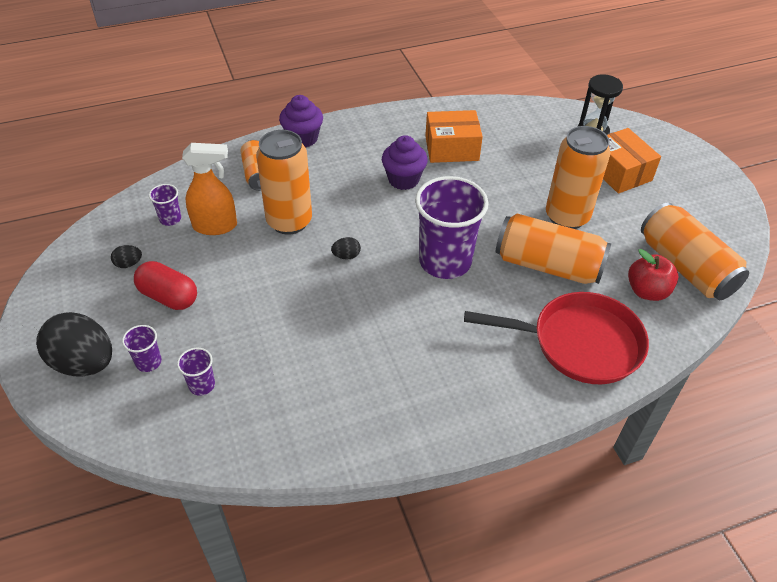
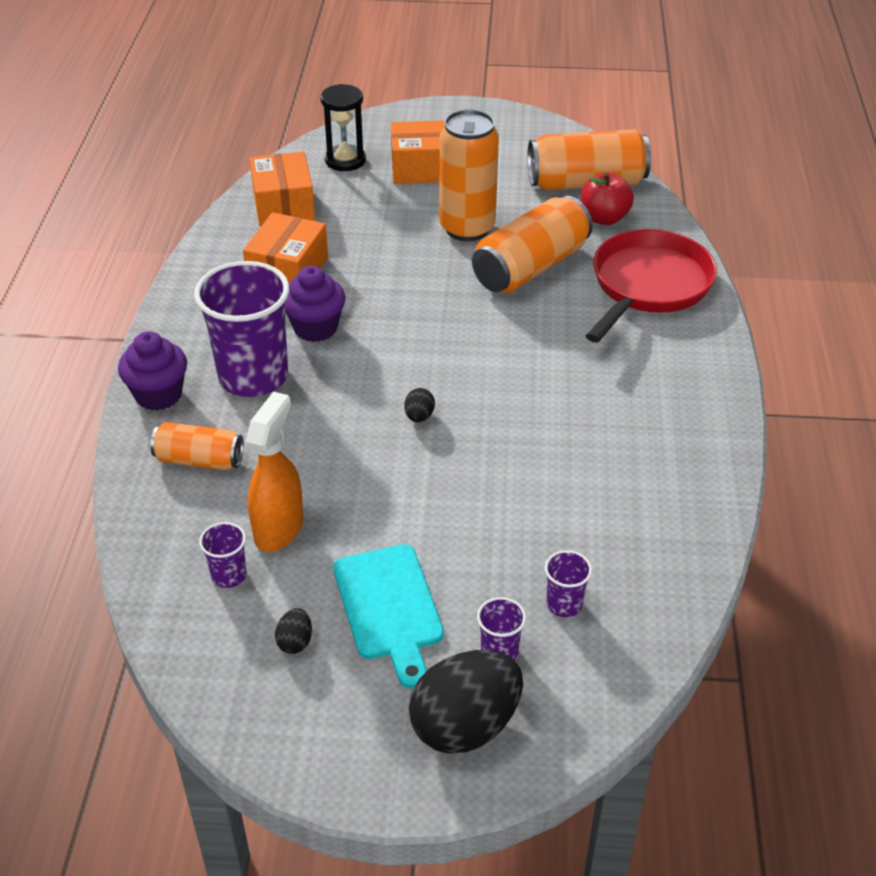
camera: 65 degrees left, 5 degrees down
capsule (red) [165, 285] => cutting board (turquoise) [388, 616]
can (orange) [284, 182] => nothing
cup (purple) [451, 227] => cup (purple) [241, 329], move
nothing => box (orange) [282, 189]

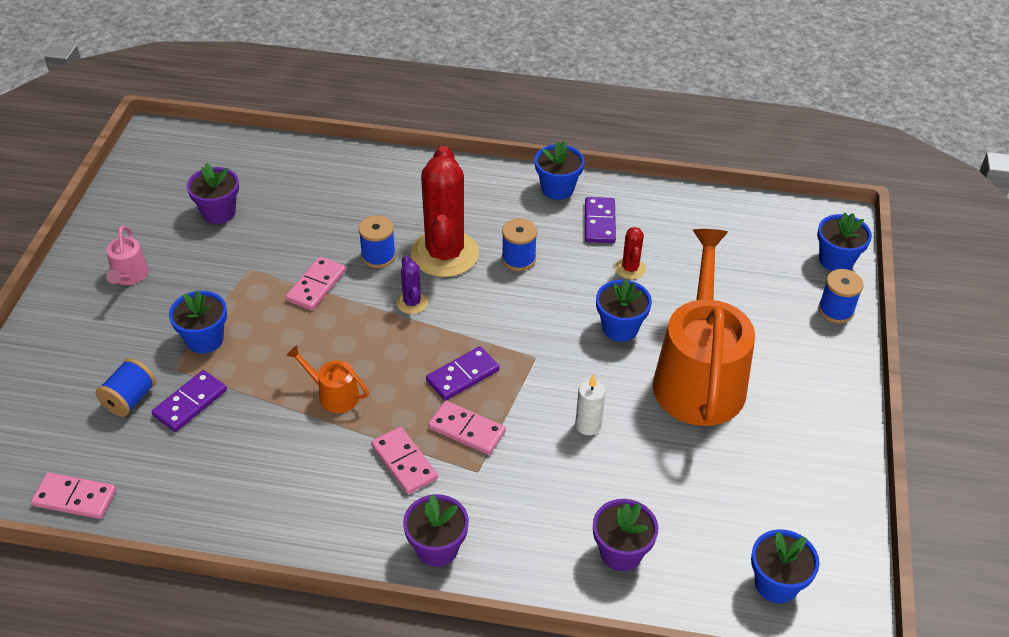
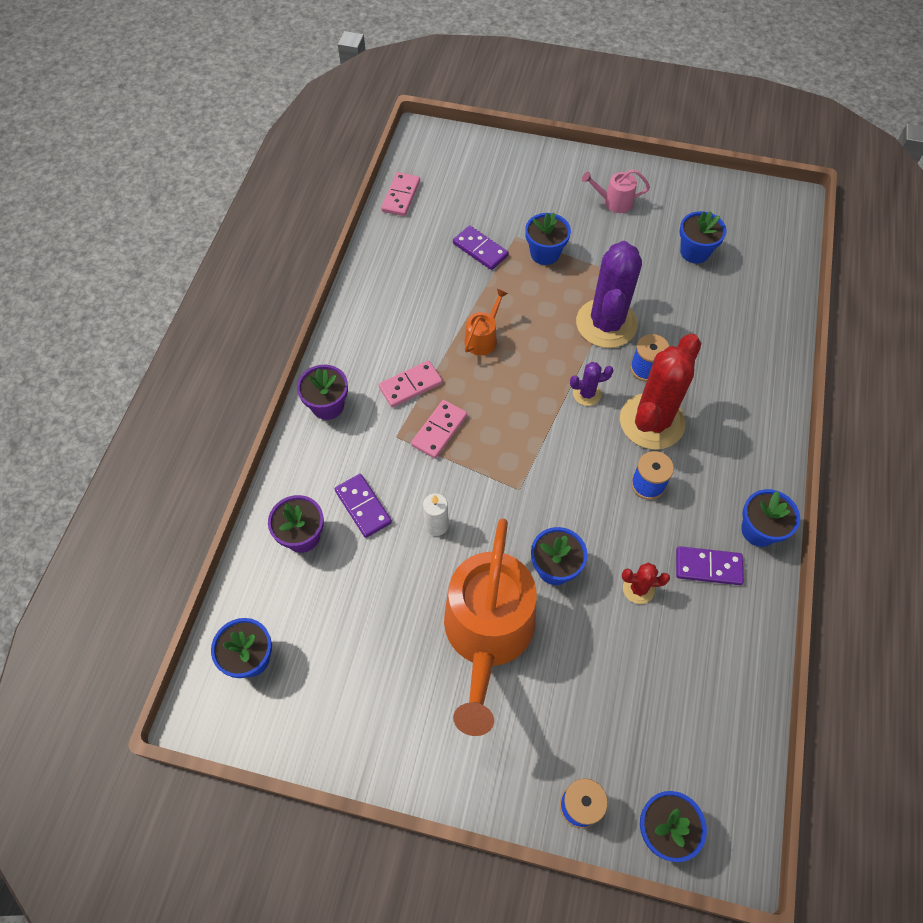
camera: 95 degrees right, 15 degrees up
spool (blue) [126, 387] => nothing
flower pot (purple) [213, 193] => flower pot (blue) [703, 237]
domino (pink) [316, 284] => cactus (purple) [609, 294]
cactus (red) [445, 211] => cactus (red) [660, 392], 60 degrees counterclockwise
domino (purple) [463, 373] => domino (purple) [363, 506], move
watering can (orange) [704, 327] => watering can (orange) [490, 627], 90 degrees clockwise

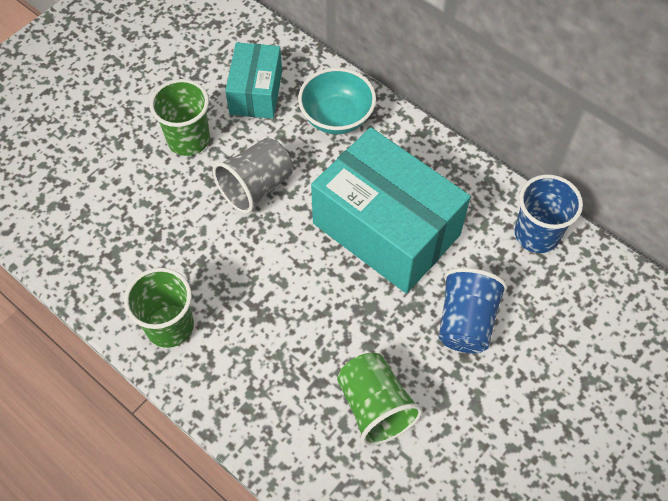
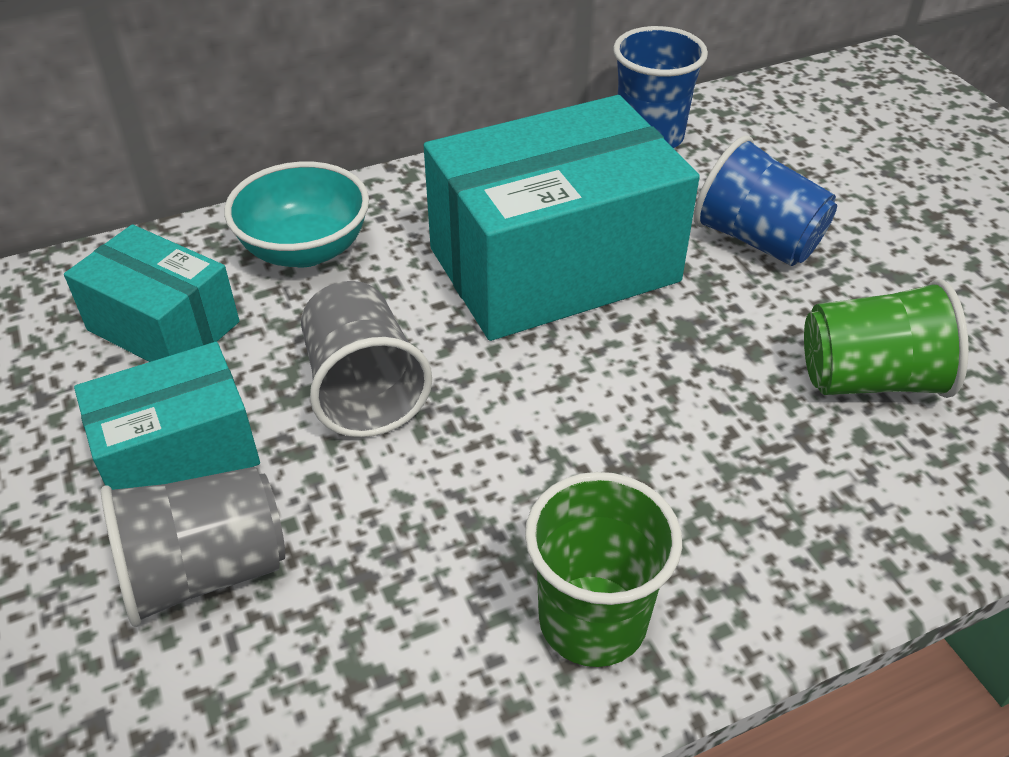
camera: 65 degrees left, 15 degrees down
cup (green) [180, 117] => box (turquoise) [167, 416]
nothing => cup (grey) [193, 547]

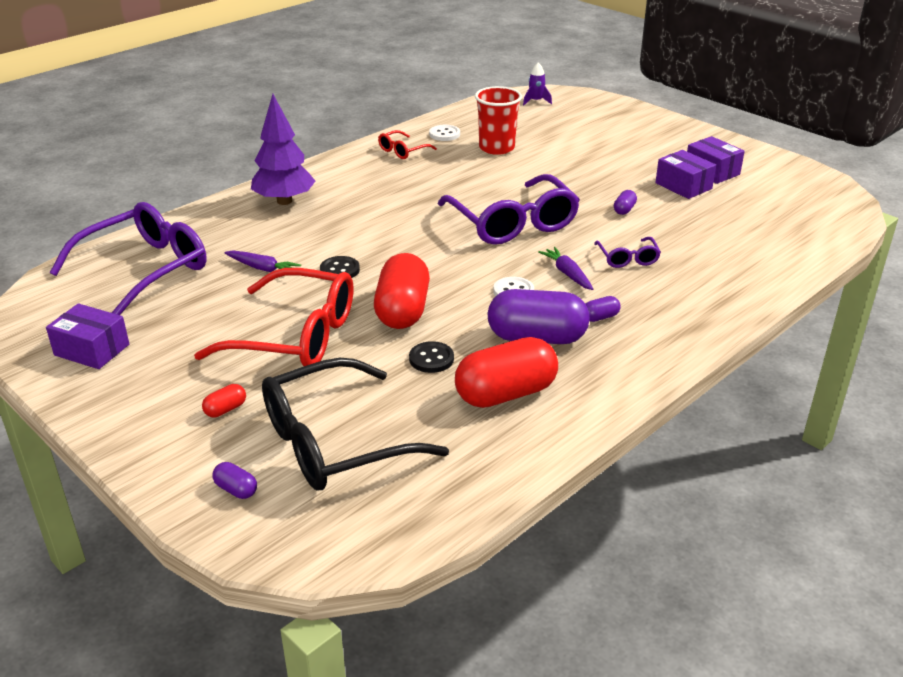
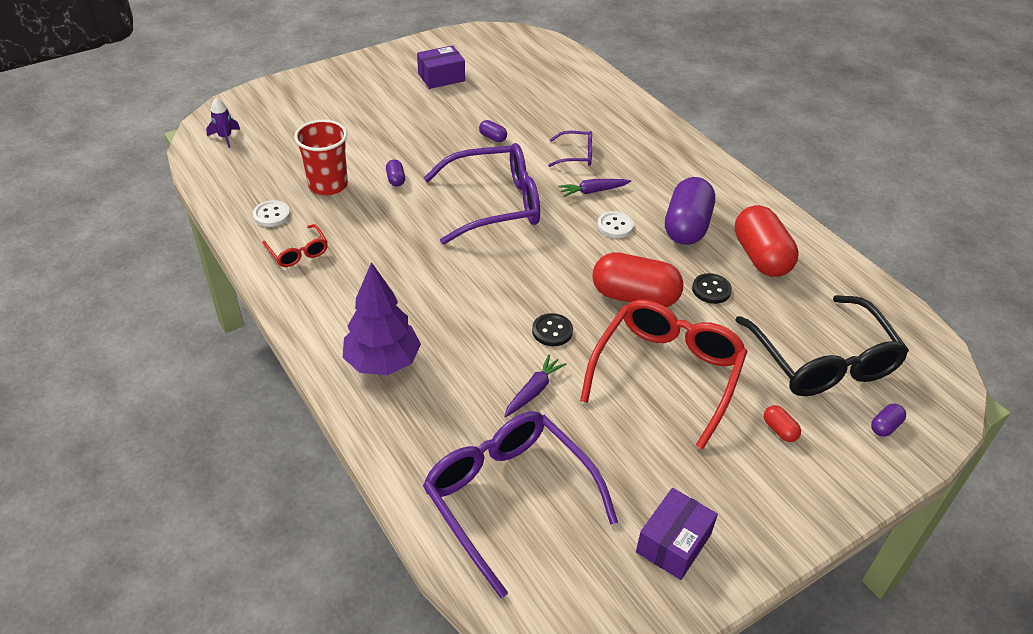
camera: 80 degrees left, 10 degrees up
capsule (purple) [603, 309] => capsule (purple) [395, 173], move
box (purple) [685, 174] => nothing

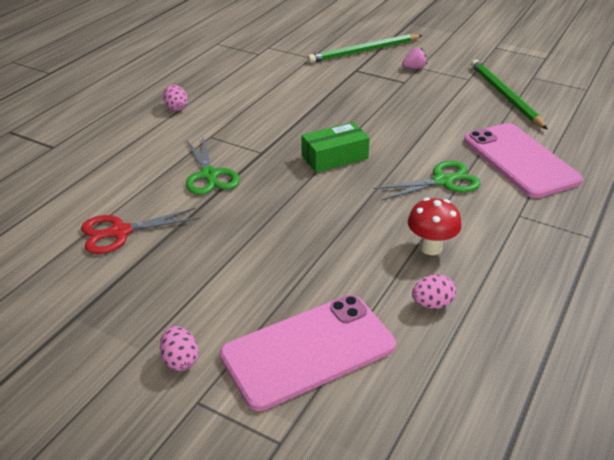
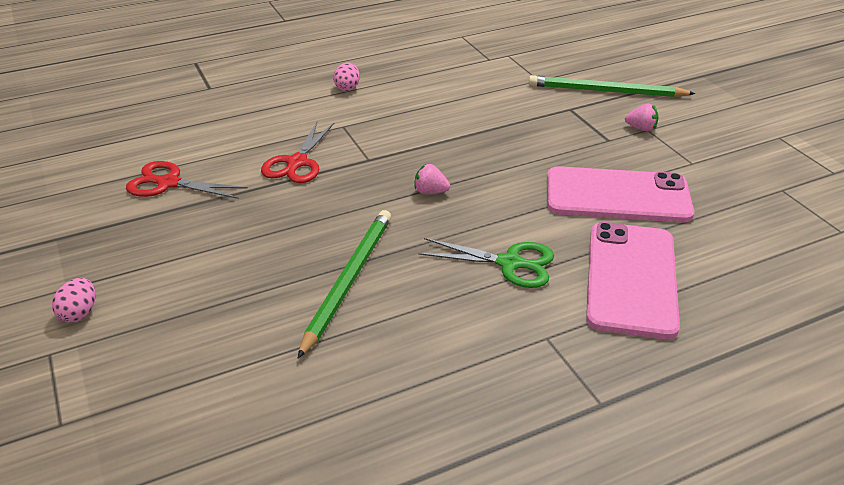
camera: 35 degrees right, 0 degrees up
scissors (green) [213, 166] => scissors (red) [297, 152]
phone (pink) [308, 353] => phone (pink) [620, 194], move
box (green) [335, 147] => strawberry (pink) [432, 179]
mushroom (red) [434, 226] => nothing
egg (pink) [434, 291] => nothing
pencil (green) [509, 94] => pencil (green) [344, 284], move

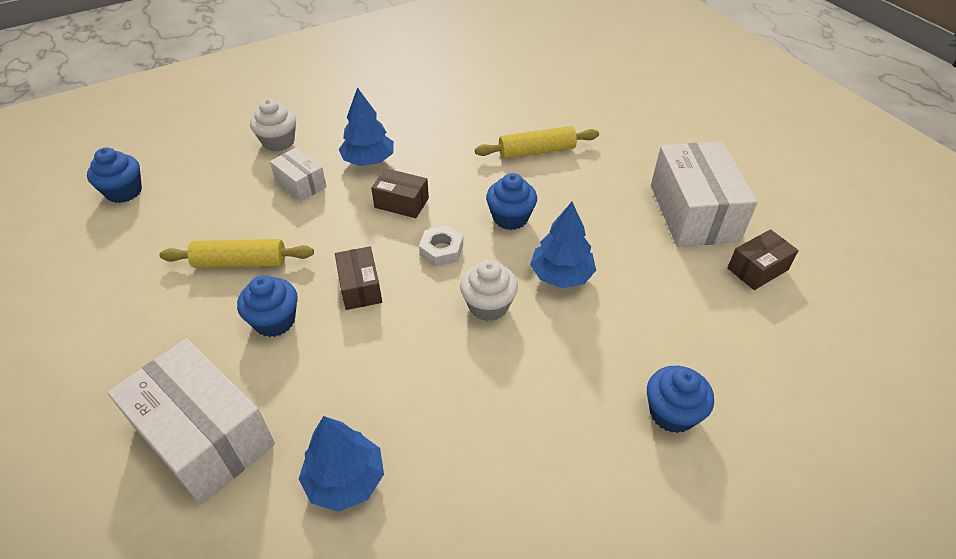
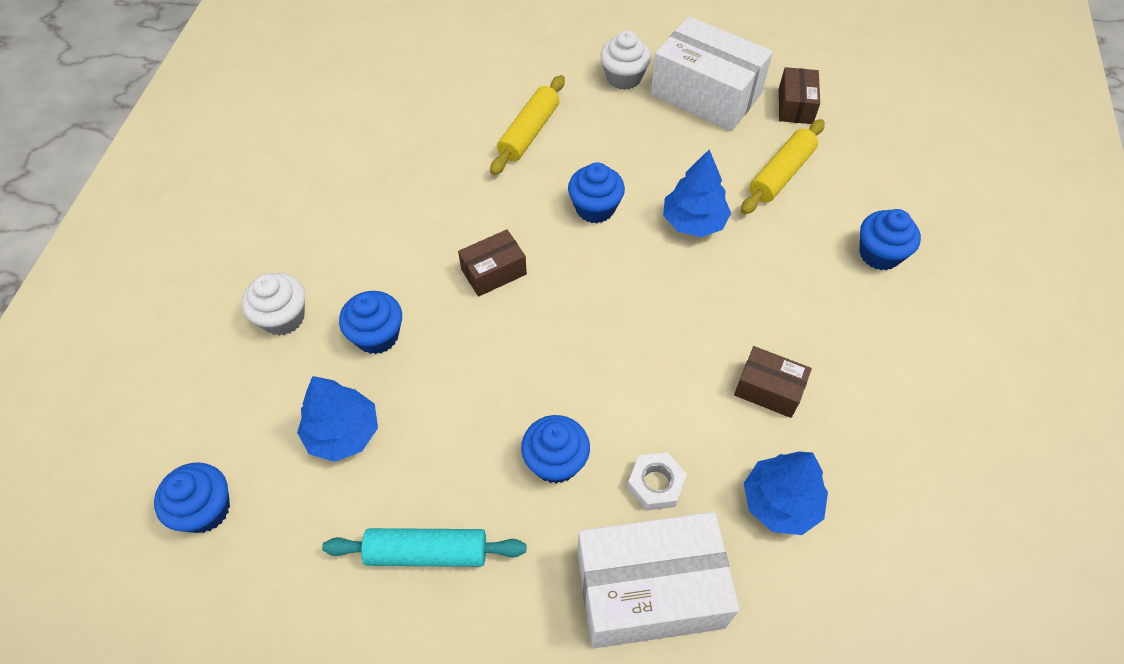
camera: 50 degrees left, 10 degrees up
rolling pin (yellow) [236, 253] => rolling pin (yellow) [783, 166], move
box (white) [298, 174] => cupcake (blue) [370, 322]
box (brown) [358, 278] => box (brown) [773, 382], move
tree (blue) [366, 126] => tree (blue) [337, 419], move
nut (white) [441, 246] => nut (white) [657, 481], move
cupcake (white) [489, 290] => cupcake (white) [625, 60], move
nothing => rolling pin (turquoise) [424, 547]

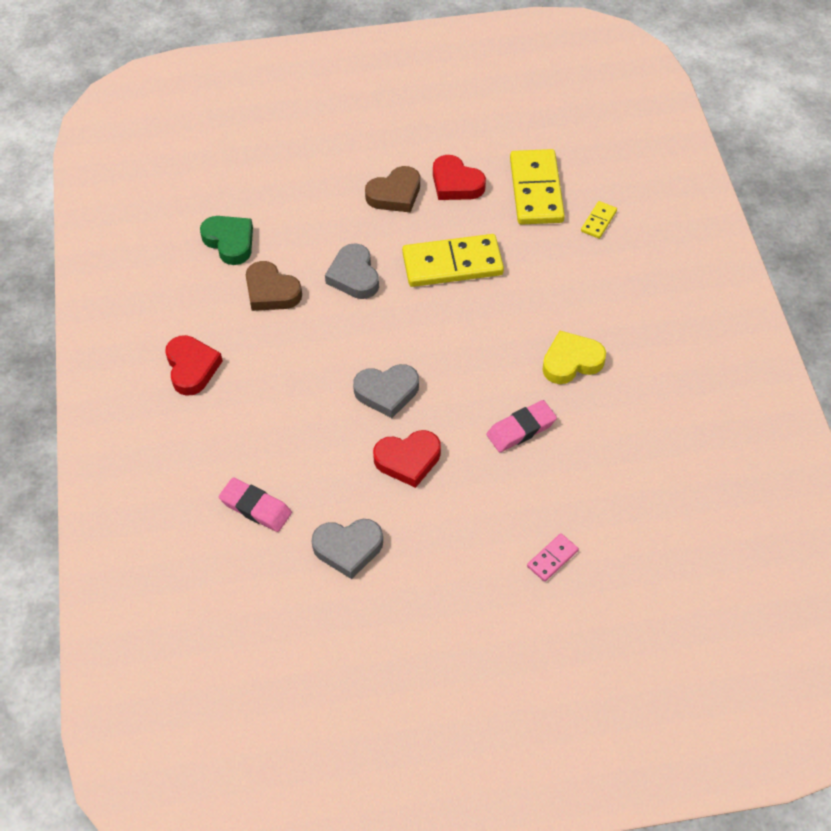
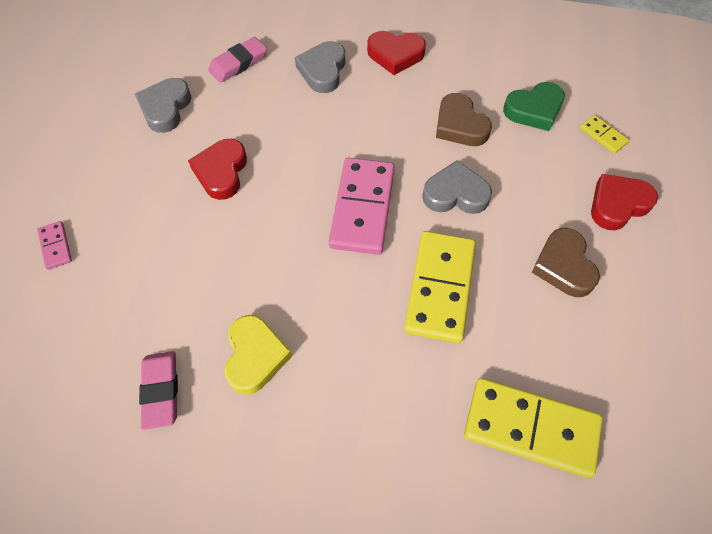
camera: 110 degrees right, 5 degrees up
heart (brown) [274, 286] => heart (brown) [464, 119], 90 degrees counterclockwise
heart (grey) [386, 391] => heart (grey) [320, 67], move
heart (red) [459, 177] => heart (red) [624, 202], move
eraser (pink) [521, 426] => eraser (pink) [158, 390], move
domino (yellow) [599, 220] => domino (yellow) [604, 134], move
nothing => domino (pink) [362, 206]

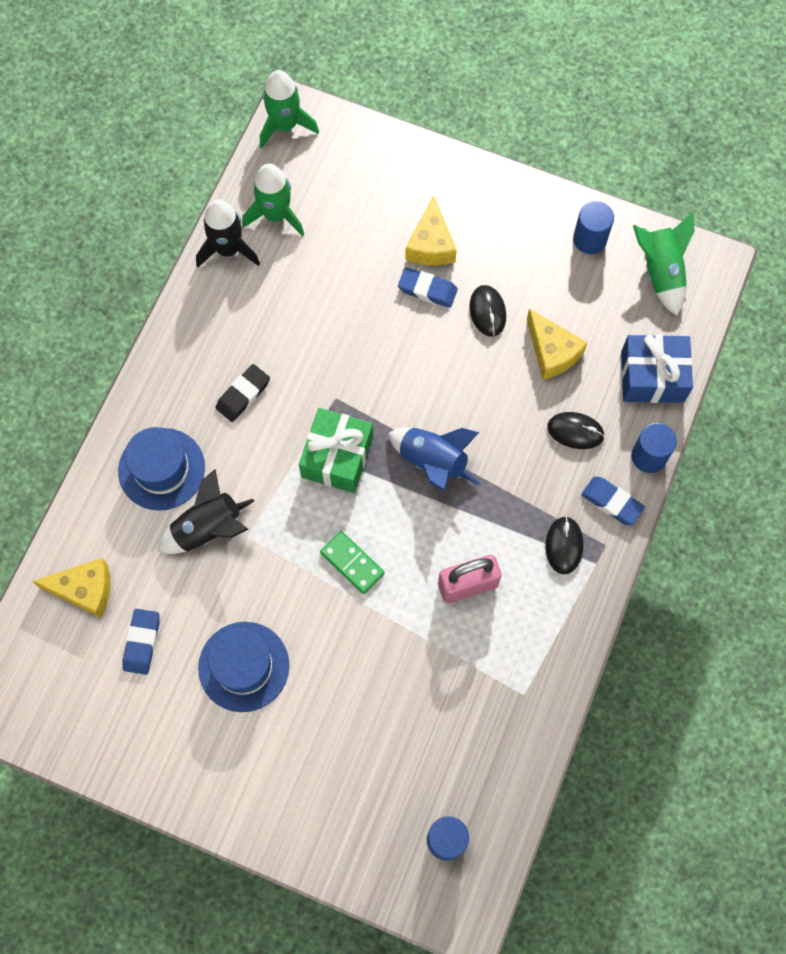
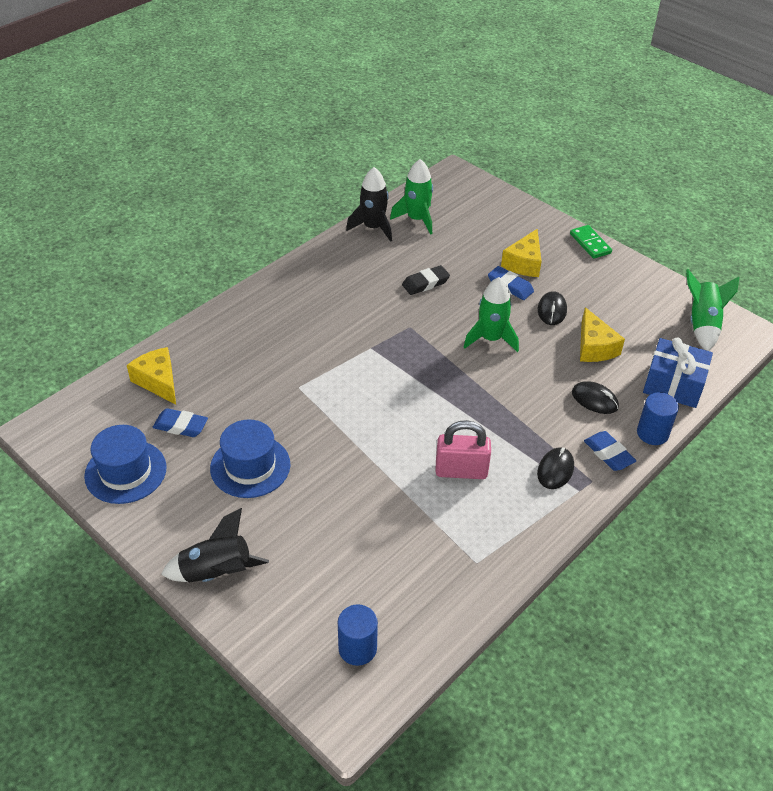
camera: 20 degrees right, 25 degrees down
cheese (yellow) [71, 588] => cheese (yellow) [151, 375], 150 degrees counterclockwise
hat (blue) [161, 469] => hat (blue) [125, 464], move
eraser (blue) [141, 642] => eraser (blue) [180, 422], 75 degrees clockwise
rocket (black) [206, 511] => rocket (black) [215, 545], move
eraser (black) [242, 393] => eraser (black) [426, 280], move
rocket (green) [289, 109] => rocket (green) [491, 314], move
gift (green) [336, 450] => nothing
domino (green) [352, 562] => domino (green) [591, 242], move
rocket (blue) [434, 459] => nothing
cylinder (blue) [593, 227] => nothing

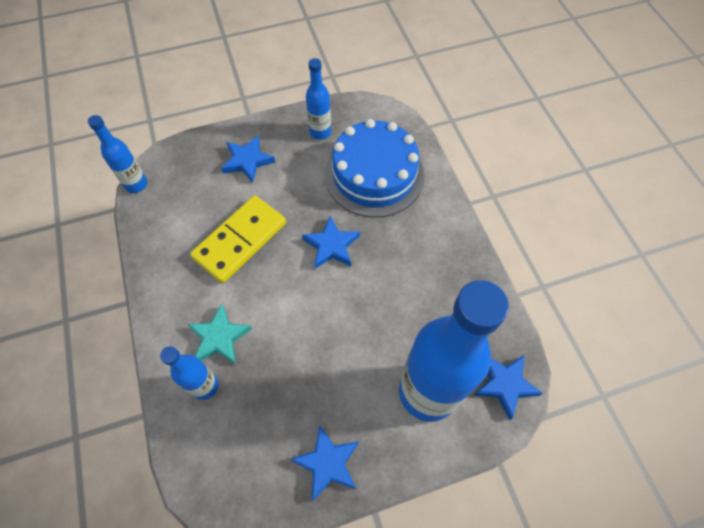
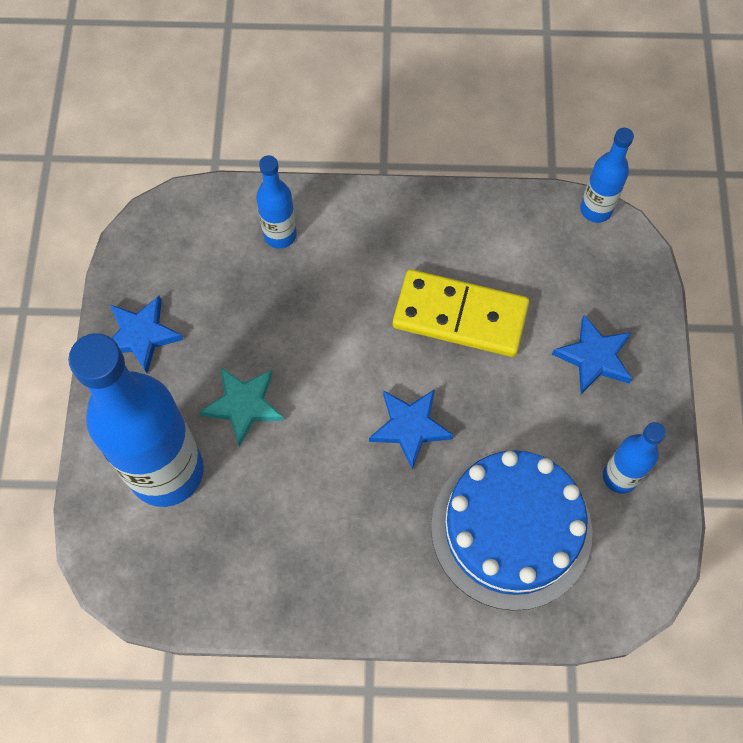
camera: 110 degrees right, 5 degrees up
star (turquoise) [220, 334] => star (turquoise) [241, 407], move
domino (yellow) [238, 239] => domino (yellow) [461, 313], 45 degrees counterclockwise
star (blue) [508, 387] => nothing

